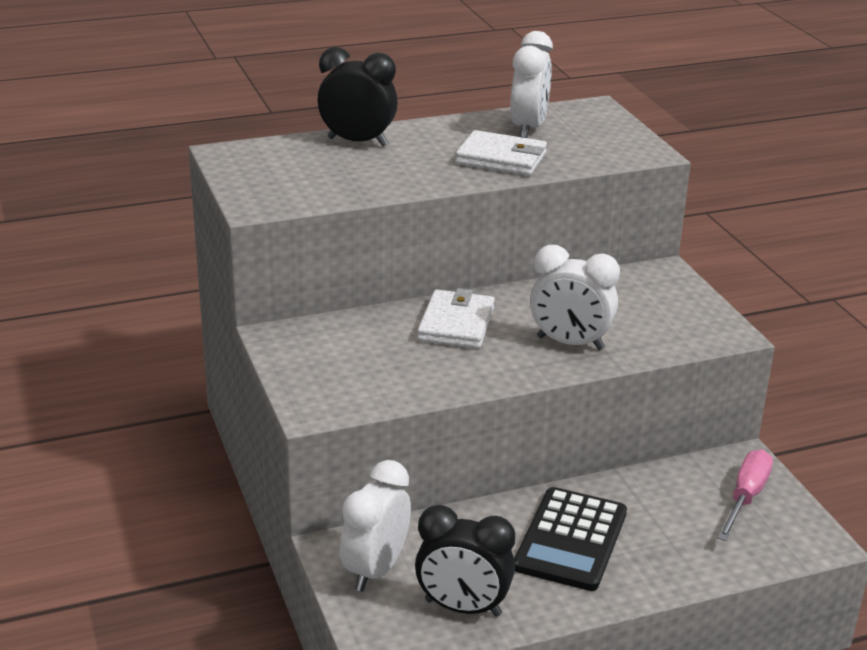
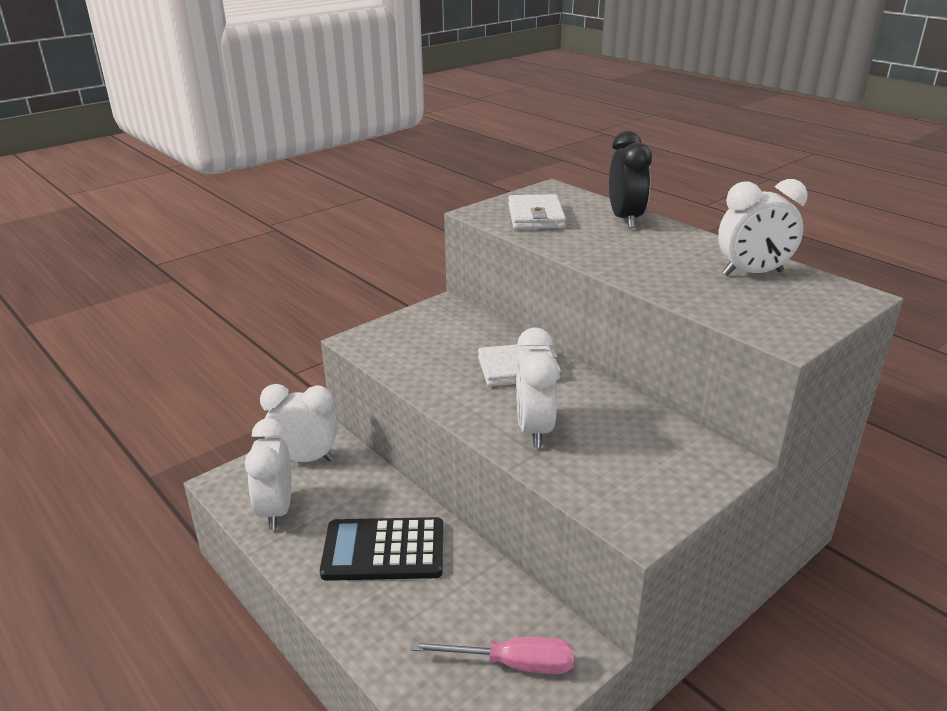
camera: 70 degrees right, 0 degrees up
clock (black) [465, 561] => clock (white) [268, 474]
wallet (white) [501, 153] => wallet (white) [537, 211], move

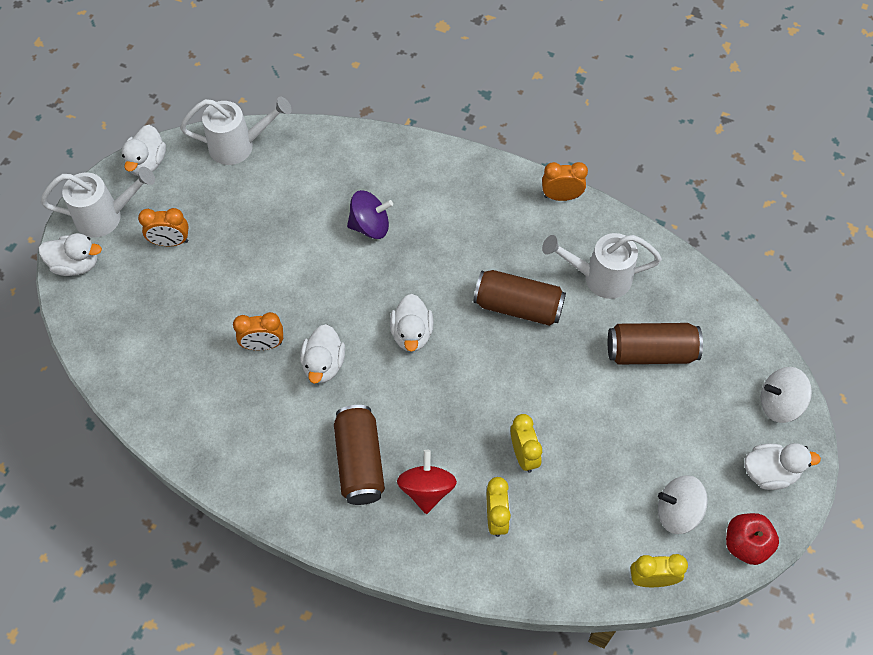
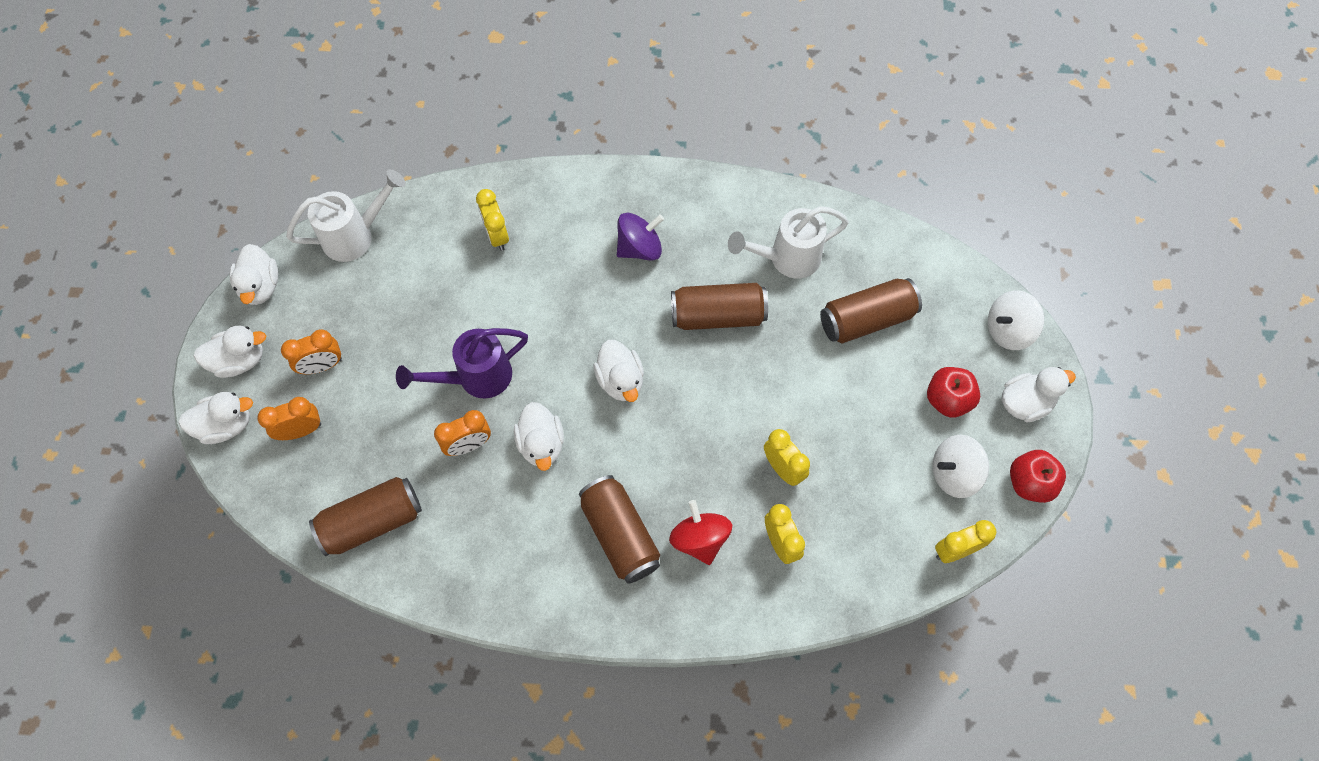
camera: 20 degrees left, 5 degrees up
watering can (white) [98, 202] => duck (white) [230, 352]
spinning top (purple) [370, 214] => spinning top (purple) [640, 237], move
clock (orange) [565, 181] => clock (orange) [289, 418], move
nothing => can (brown) [365, 516]
nothing => watering can (purple) [462, 363]
nothing => clock (yellow) [492, 220]
nothing => apple (red) [953, 392]

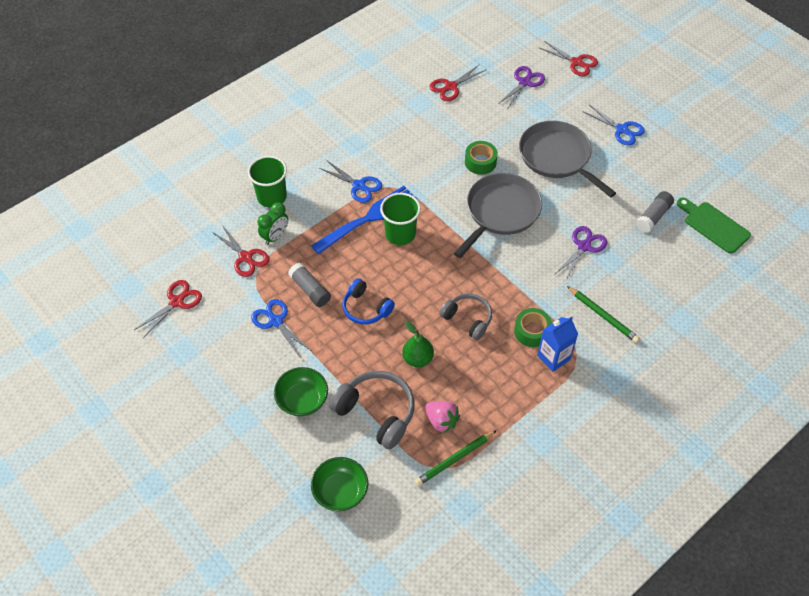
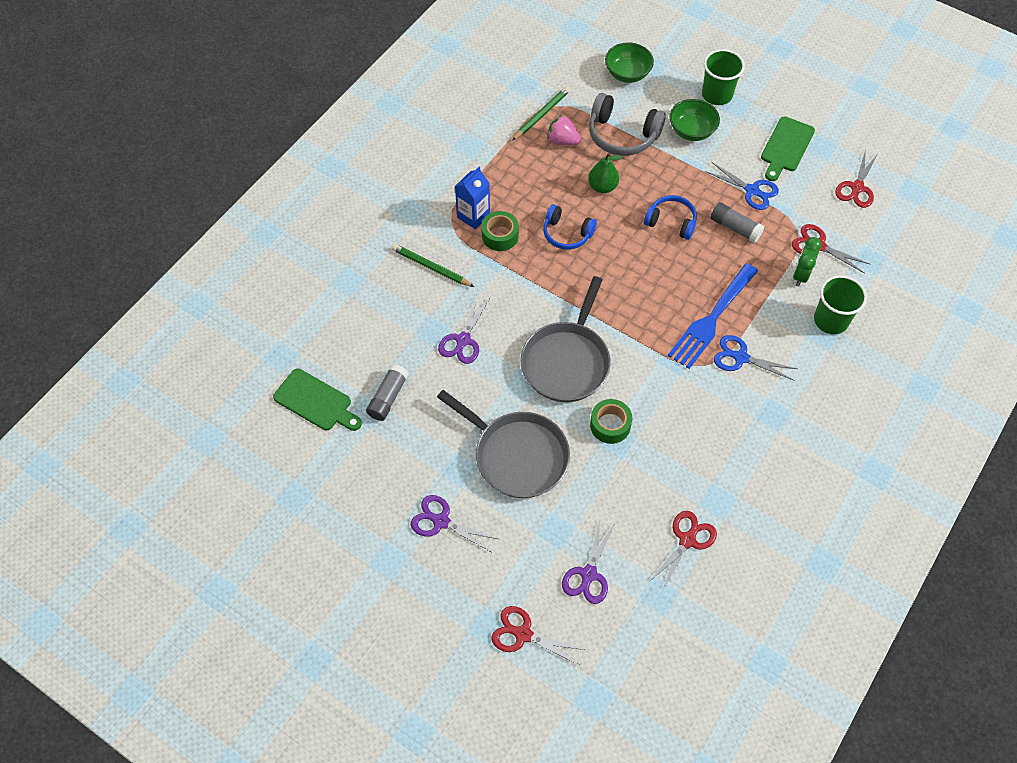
camera: 165 degrees right, 5 degrees up
cup (green) [400, 219] => cup (green) [723, 77], move
headphones (grey) [465, 316] => headphones (blue) [570, 227]
scissors (blue) [613, 125] => scissors (purple) [454, 523]
nothing => cutting board (green) [788, 149]

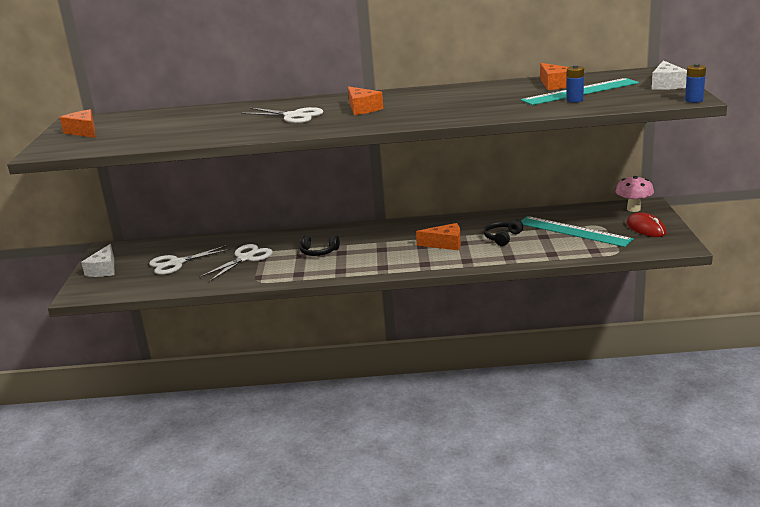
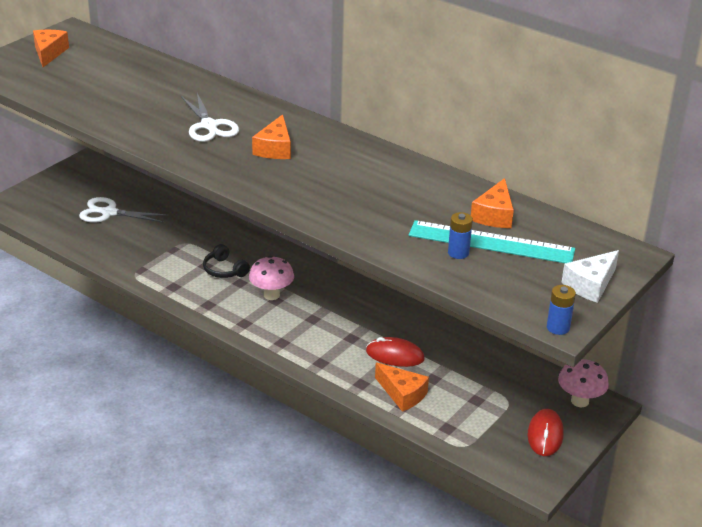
camera: 35 degrees right, 10 degrees up
cheese (white) [97, 260] => nothing
scissors (white) [236, 263] => nothing
cheese (orange) [438, 236] => cheese (orange) [402, 387], move
headphones (black) [503, 232] => mouse (red) [395, 352]
ruler (turquoise) [577, 231] => nothing
nothing => mushroom (pink) [271, 278]

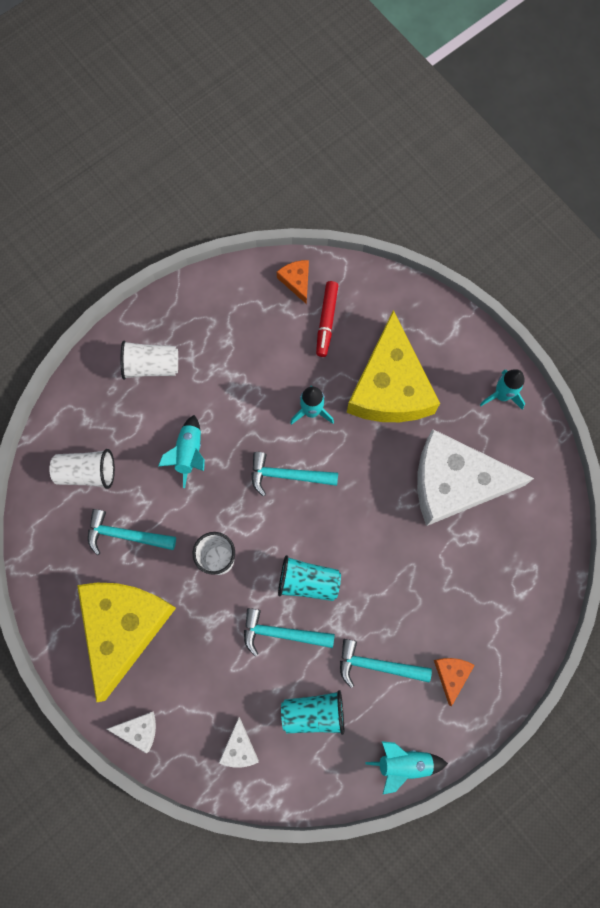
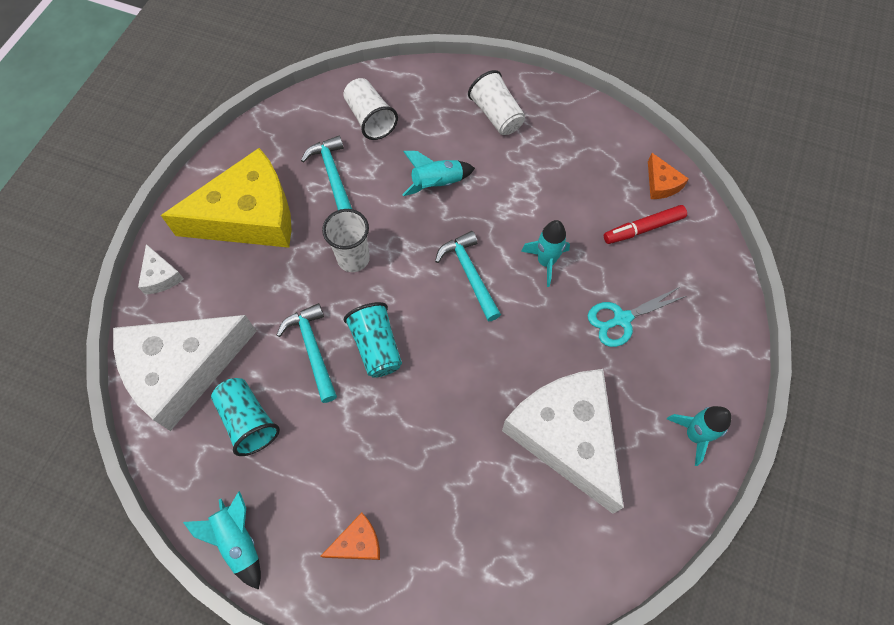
camera: 60 degrees right, 10 degrees down
cheese (white) [239, 742] => cheese (white) [185, 373], x2.47
cheese (orange) [293, 282] => cheese (orange) [668, 176], 120 degrees clockwise
hammer (turquoise) [386, 663] => nothing
cheese (yellow) [393, 366] => scissors (turquoise) [637, 317]

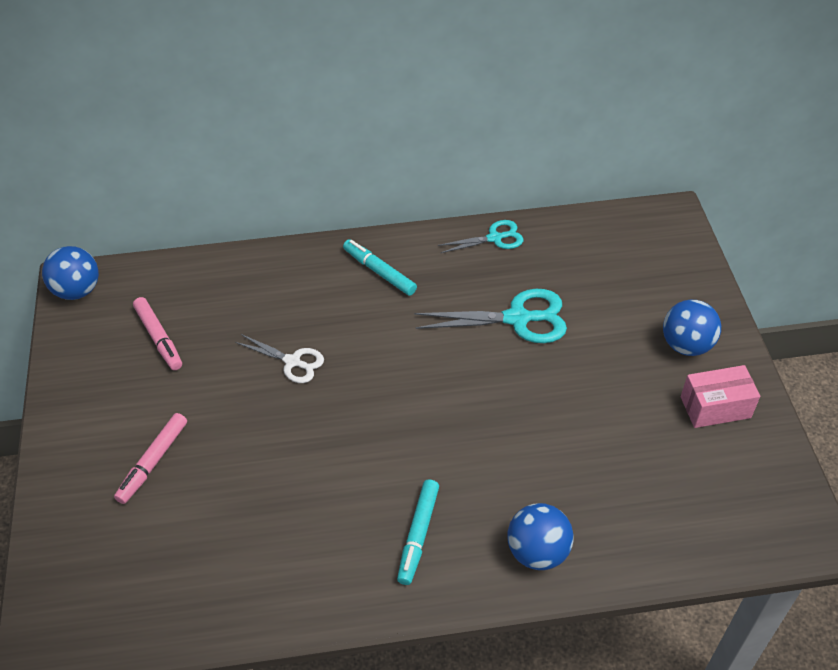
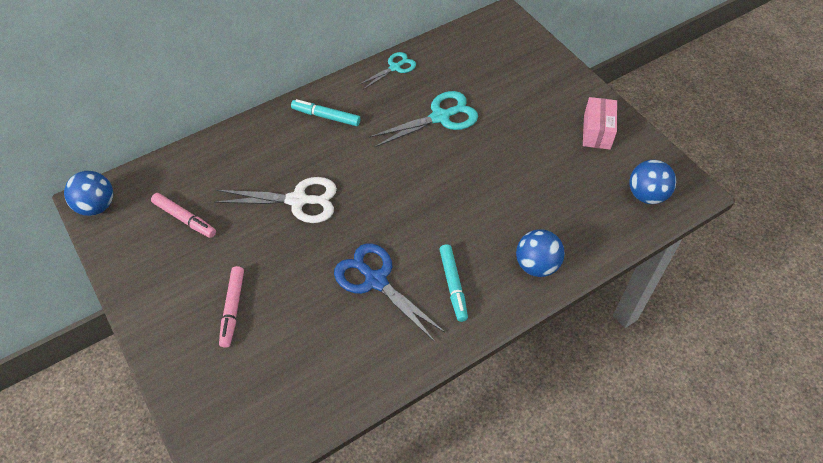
camera: 25 degrees left, 5 degrees up
scissors (white) [279, 358] => scissors (white) [275, 200], x1.65
ball (blue) [692, 328] => ball (blue) [652, 182], move
box (pink) [720, 396] => box (pink) [600, 123], 45 degrees counterclockwise
nothing => scissors (blue) [390, 292]

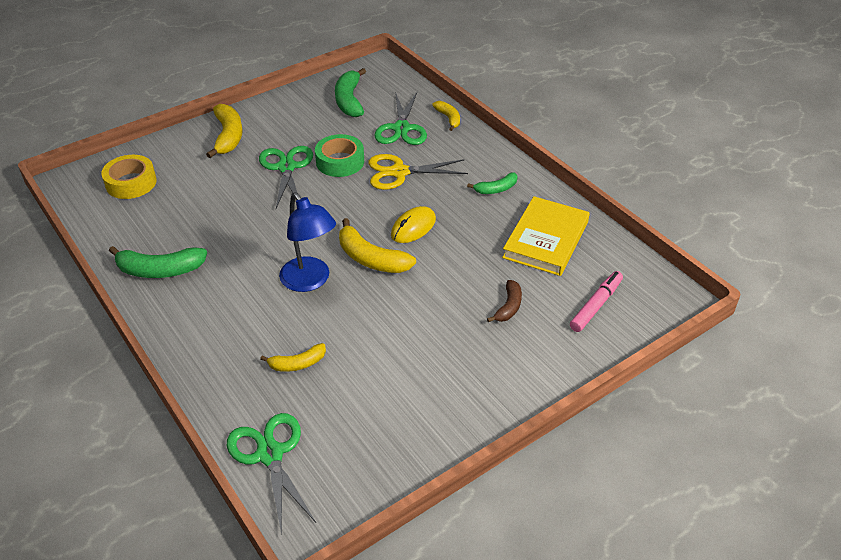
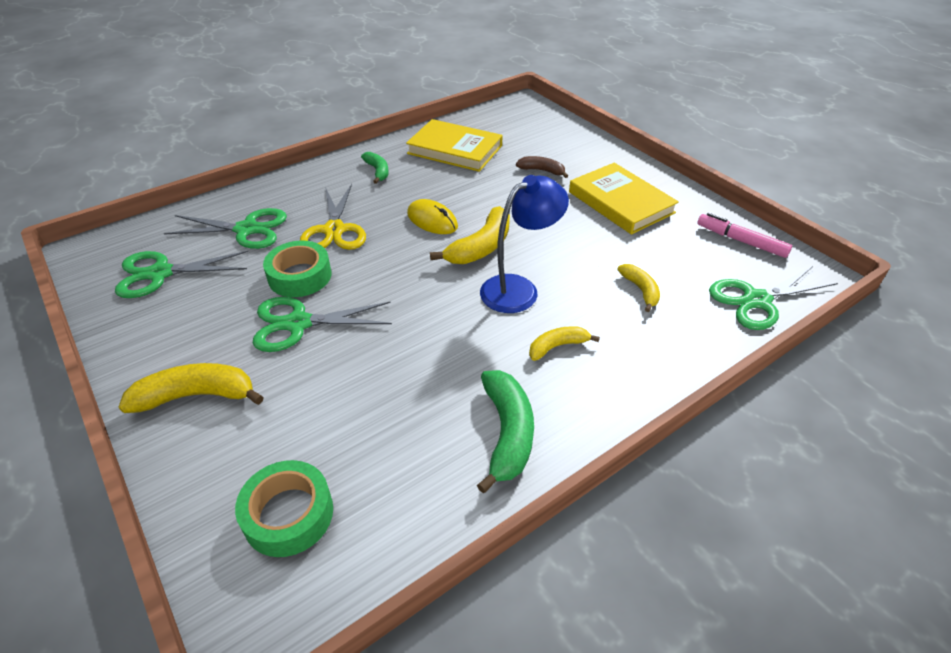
camera: 90 degrees left, 0 degrees up
tape (yellow) [129, 177] => tape (green) [284, 508]
banana (green) [350, 92] => scissors (green) [182, 274]
banana (yellow) [446, 116] => banana (yellow) [564, 343], move
marker (pink) [596, 301] => marker (pink) [744, 235], move
nothing => book (yellow) [624, 199]

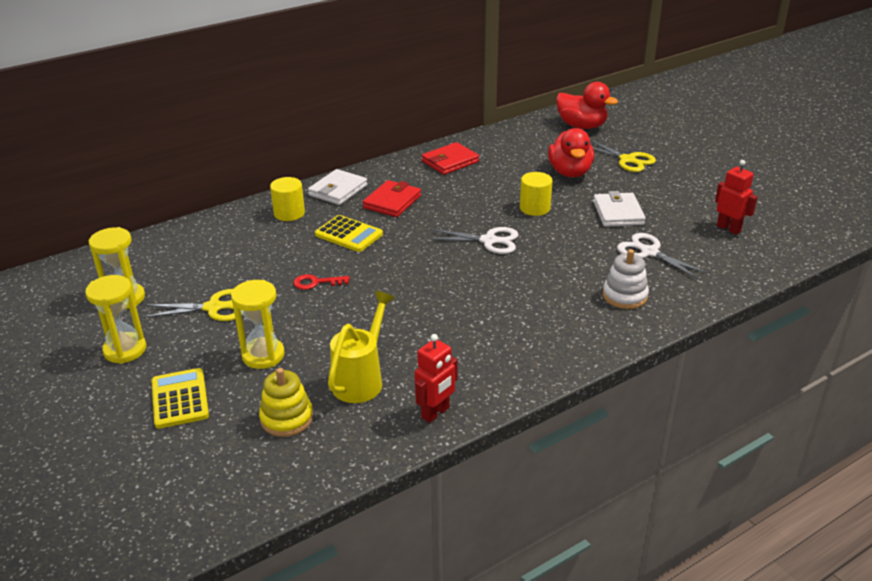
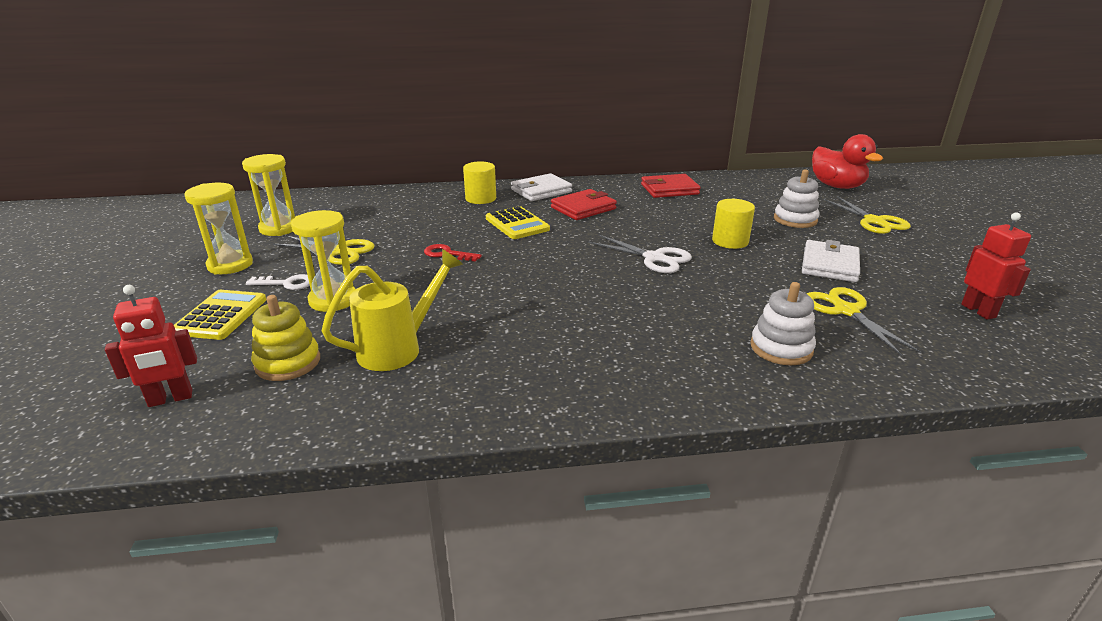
camera: 25 degrees right, 5 degrees down
robot (red) [436, 378] => robot (red) [151, 346], move
duck (red) [571, 153] => stacking toy (white) [797, 198]
scissors (white) [663, 256] => scissors (yellow) [864, 321]
nothing => key (white) [278, 282]

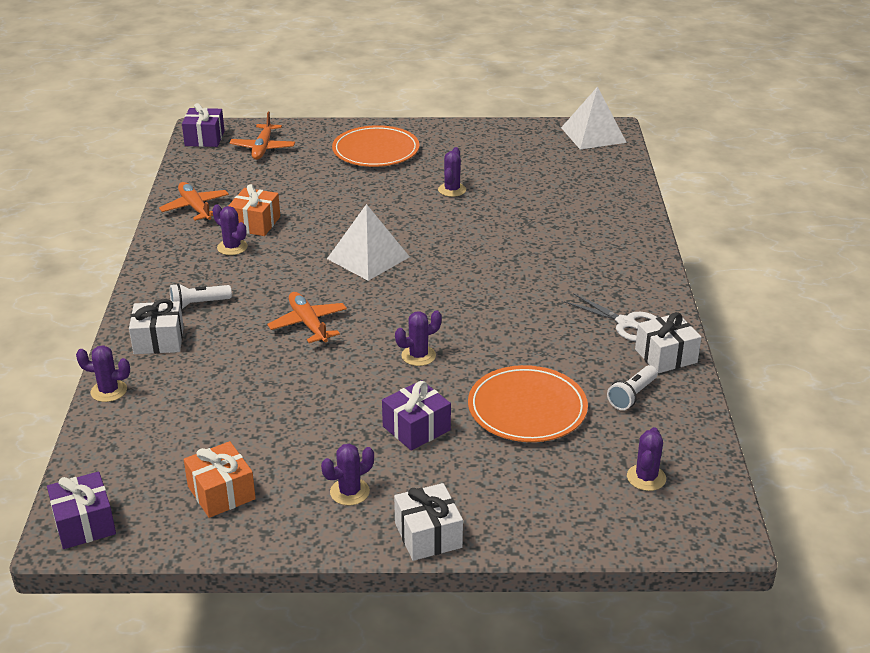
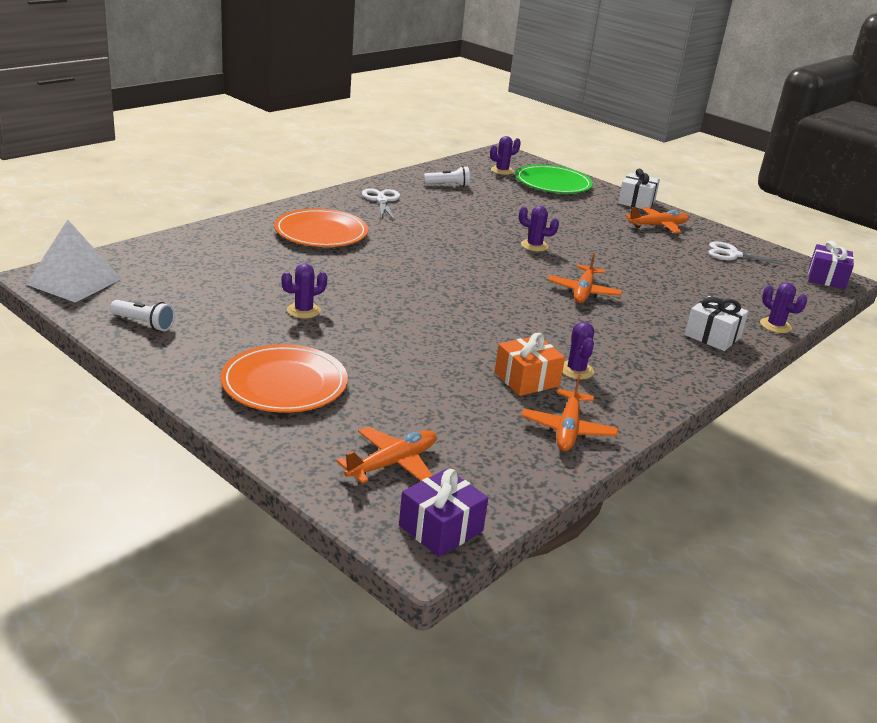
camera: 140 degrees left, 5 degrees down
flashlight (white) [201, 296] => flashlight (white) [142, 315], move
gift (orange) [220, 479] => scissors (white) [750, 254]
cactus (purple) [347, 474] => plane (orange) [657, 220]
pyramid (white) [368, 242] => nothing
gift (purple) [416, 415] => nothing
plate (orange) [528, 403] => plate (orange) [321, 227], move
gift (white) [668, 342] => nothing
nothing => plate (green) [554, 179]

